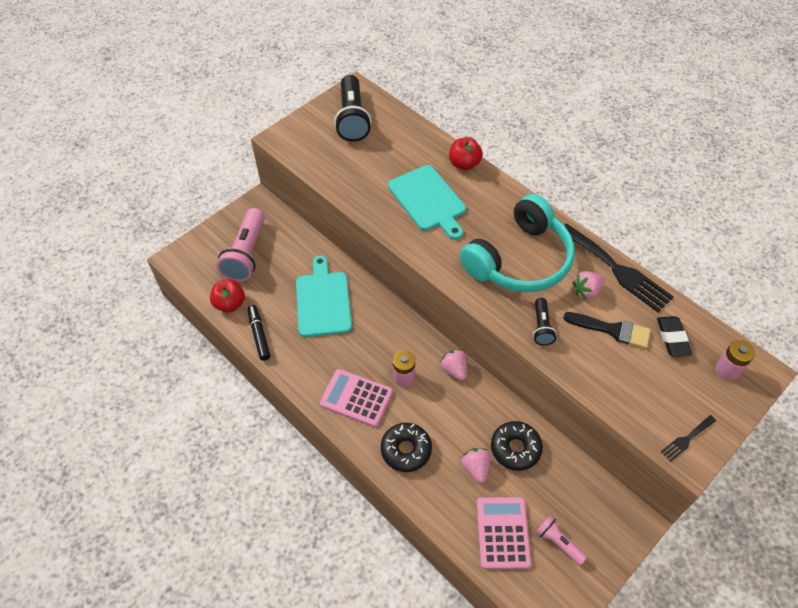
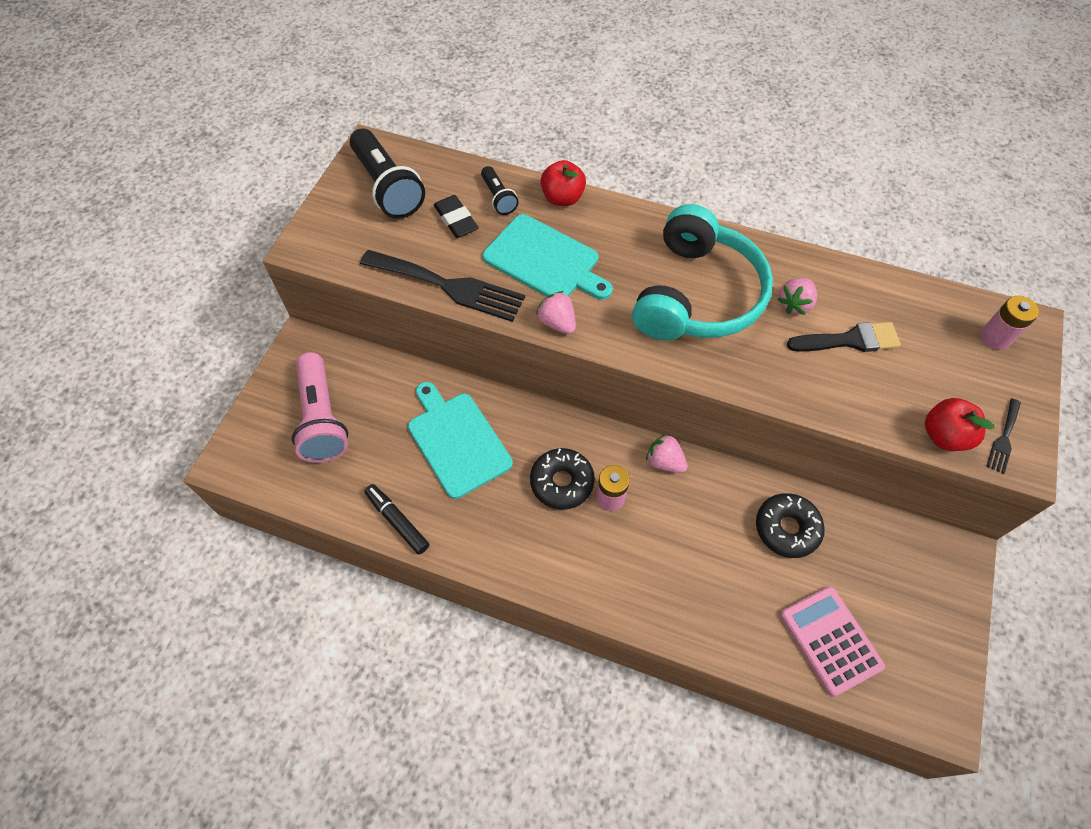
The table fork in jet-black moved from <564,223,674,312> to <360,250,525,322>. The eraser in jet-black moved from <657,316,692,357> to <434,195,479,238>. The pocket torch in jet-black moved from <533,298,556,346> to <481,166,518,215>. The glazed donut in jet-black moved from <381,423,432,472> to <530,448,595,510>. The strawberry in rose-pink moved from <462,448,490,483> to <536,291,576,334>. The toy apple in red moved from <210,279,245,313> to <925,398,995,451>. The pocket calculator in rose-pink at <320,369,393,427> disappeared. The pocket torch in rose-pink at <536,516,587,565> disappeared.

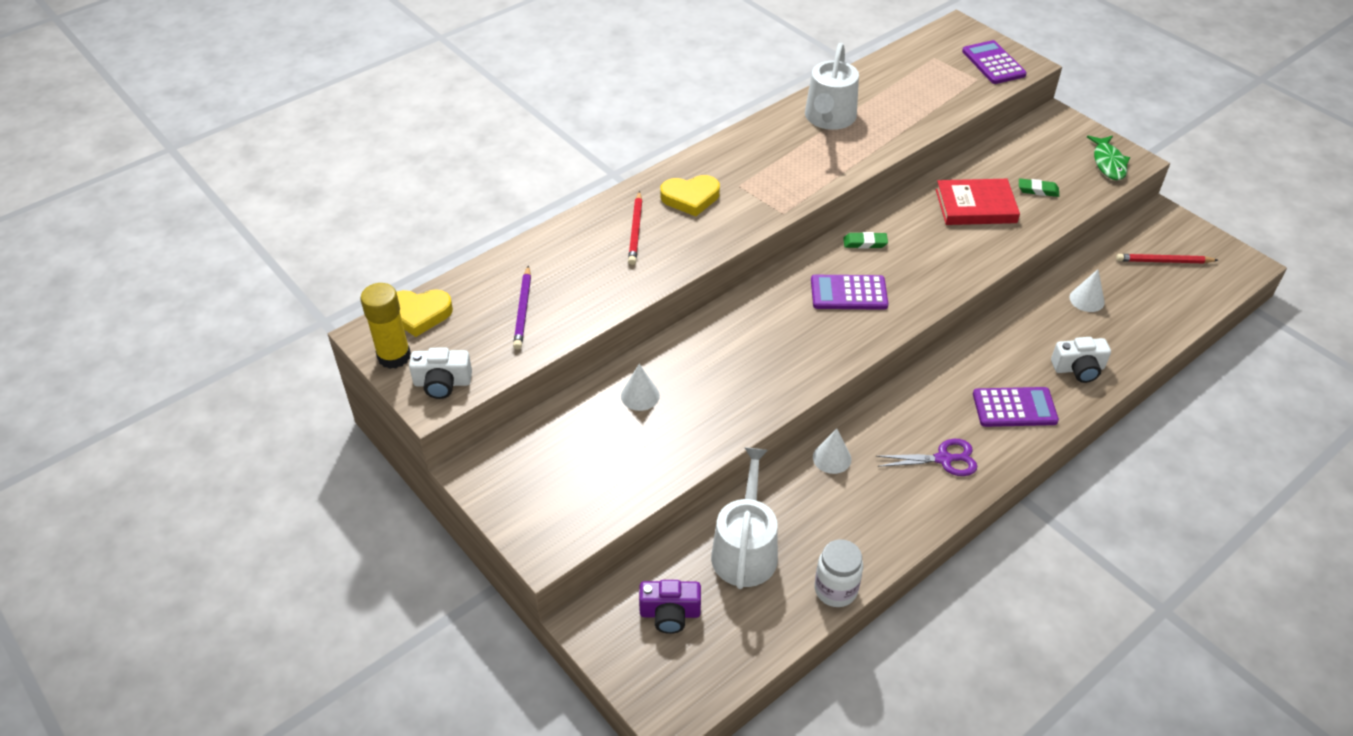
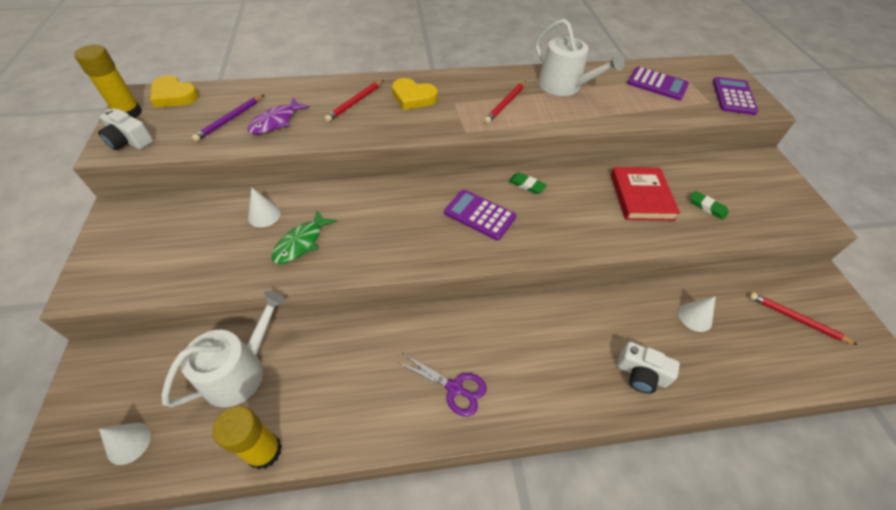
The cone in snow-white moved from <813,428,852,474> to <99,423,151,465>. The jam jar in snow-white at <815,539,863,607> was replaced by the stick of glue in bright yellow at <212,406,282,469>. The fish in purple at <247,98,310,134> appeared. The fish in emerald moved from <1087,136,1130,180> to <272,210,337,264>. The pencil in red at <484,81,526,124> appeared. The watering can in snow-white at <805,43,859,130> turned 90 degrees counterclockwise. The hardcover in red at <936,179,1020,225> turned 60 degrees clockwise. The pocket calculator in purple moved from <973,387,1059,427> to <627,67,689,100>. The camera in purple at <639,580,701,634> disappeared.

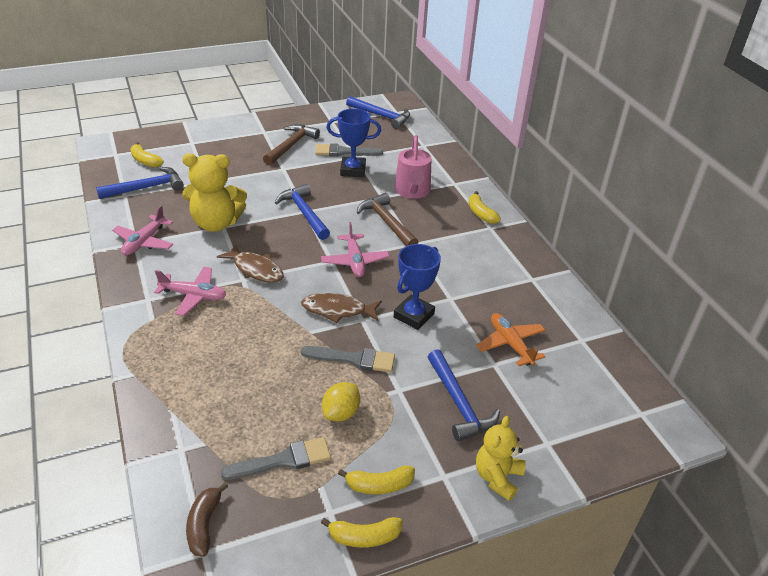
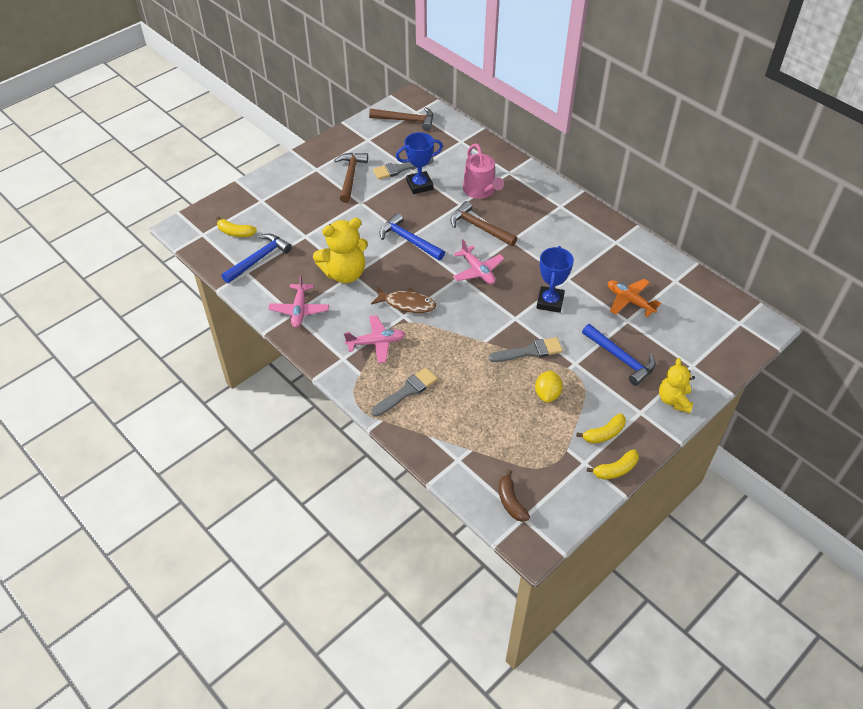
The carpenter's hammer in cobalt at <346,96,410,129> became the carpenter's hammer in russet at <369,107,433,131>. The brush in ash-grey moved from <221,437,331,480> to <371,368,438,417>. The fish in russet at <301,293,382,323> disappeared. The banana fruit in bright yellow at <468,191,501,224> disappeared.

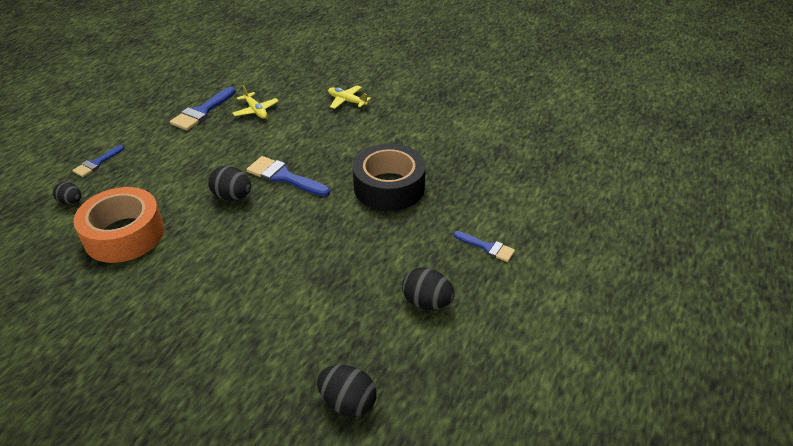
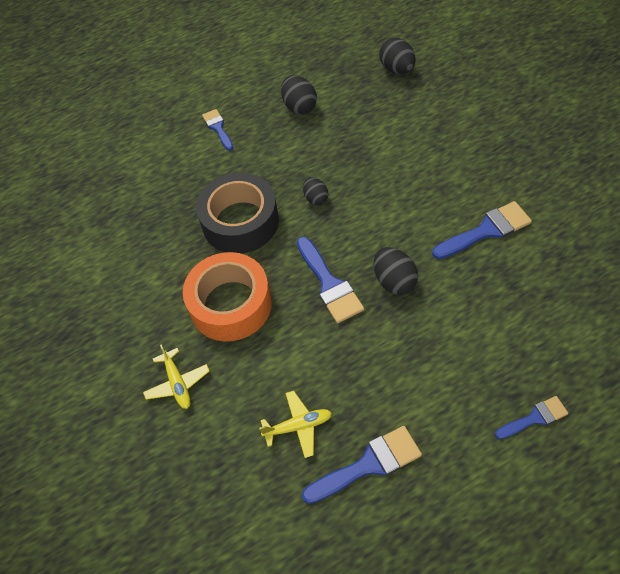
The sticky tape in bright orange moved from <73,187,164,263> to <183,252,272,341>. The toy plane in bright yellow at <232,85,279,119> turned 75 degrees clockwise. The egg in jet-black moved from <53,182,81,205> to <303,177,328,205>. The brush in cobalt at <432,201,532,259> appeared.

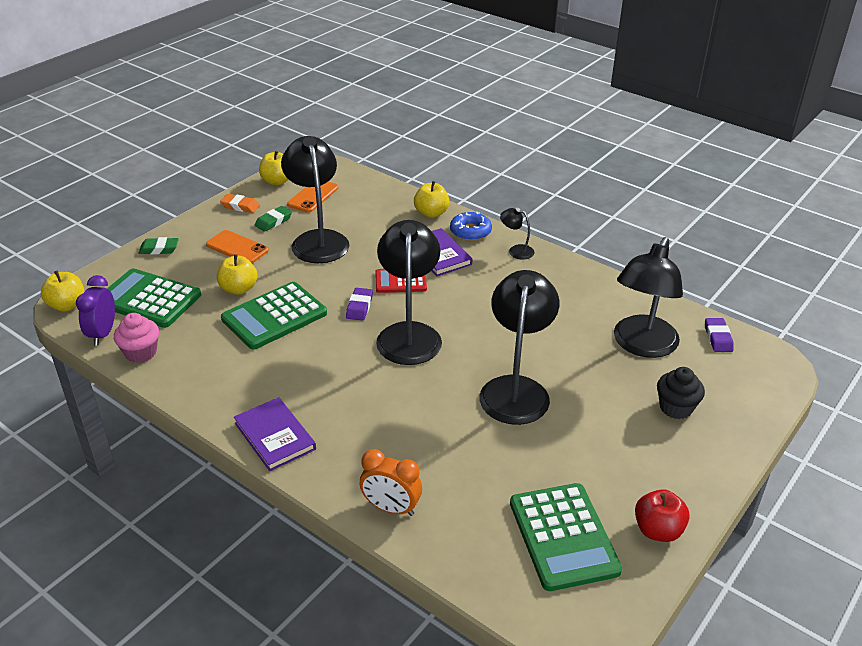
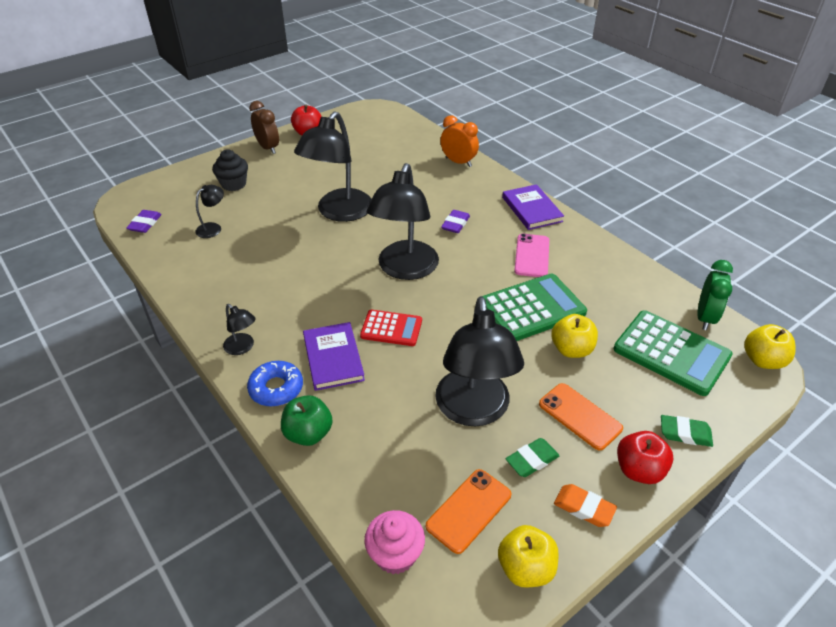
The lamp in jet-black at <614,237,683,358> changed to 0.44 times the size. The alarm clock in russet at <249,101,279,154> appeared. The toy apple in bright yellow at <414,181,449,218> became the toy apple in emerald at <281,395,332,446>. The fairy cake in rose-pink moved from <114,313,159,363> to <364,510,425,574>. The eraser in purple moved from <346,288,373,321> to <441,210,470,233>. The phone in rose-pink at <514,234,549,277> appeared. The toy apple in red at <617,431,673,484> appeared. The alarm clock in purple at <76,275,115,346> became the alarm clock in emerald at <697,260,733,330>. The pocket calculator in emerald at <510,483,622,591> disappeared.

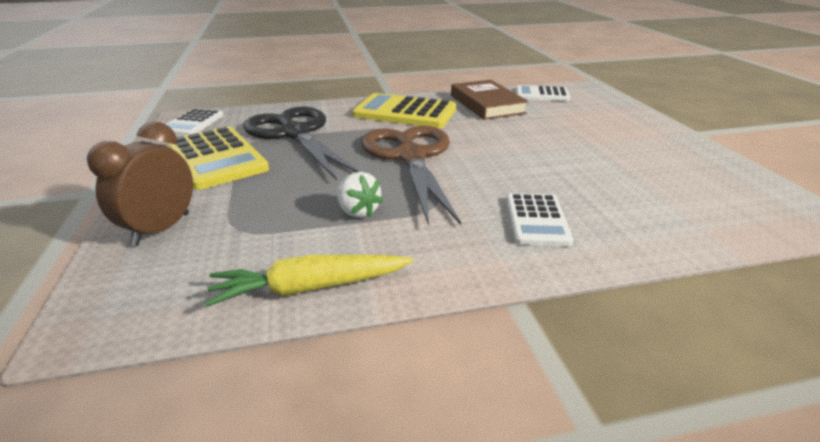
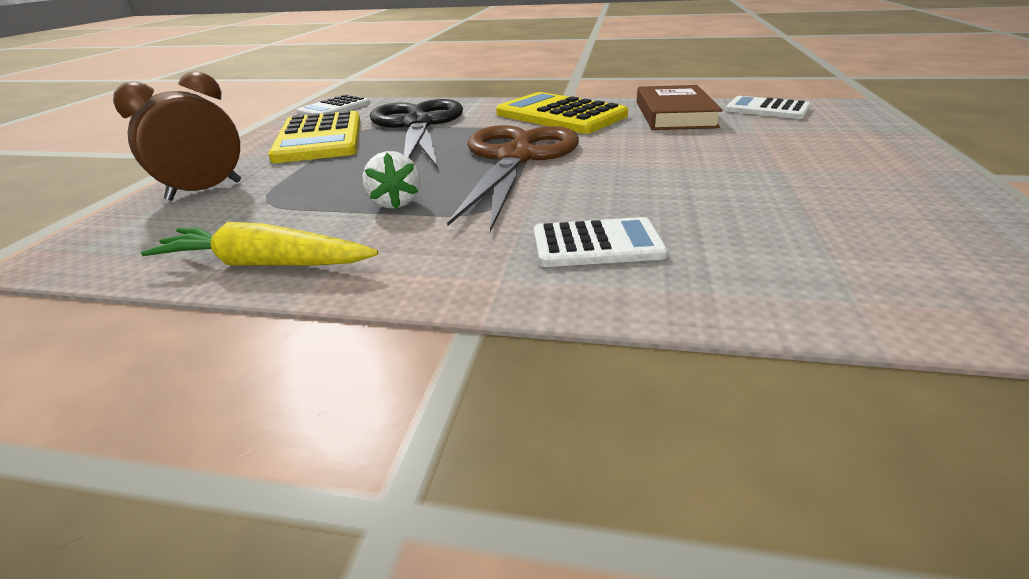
The pocket calculator in snow-white at <506,193,573,246> turned 120 degrees counterclockwise.

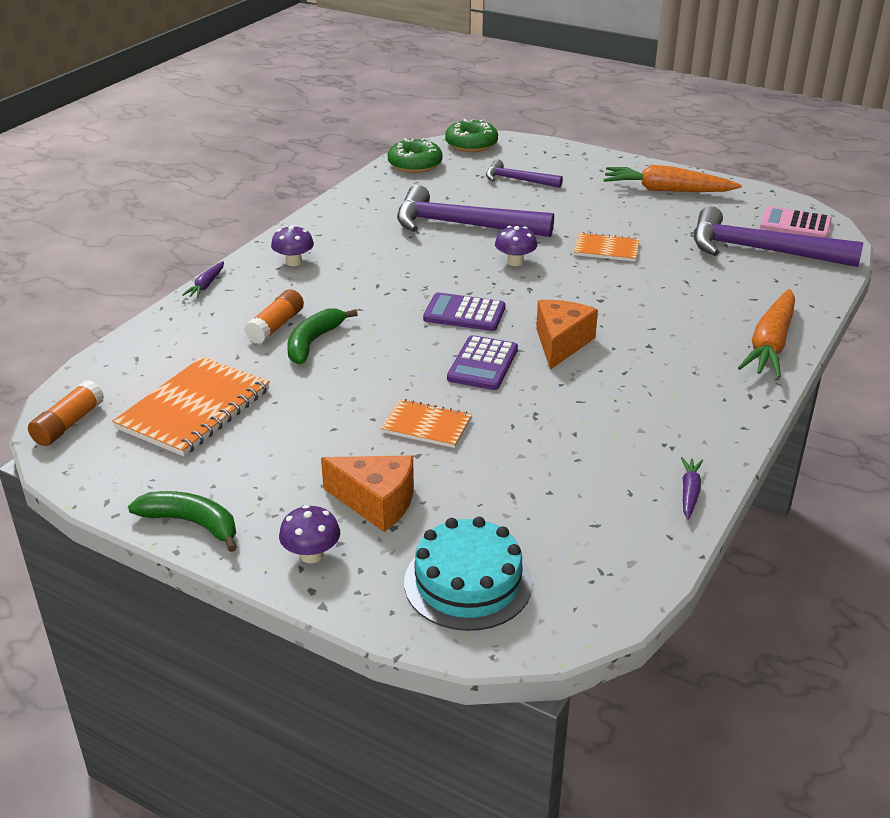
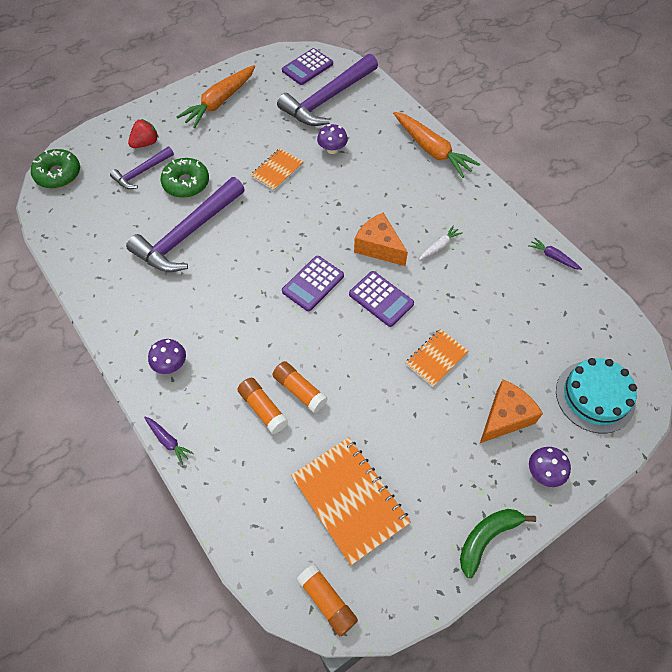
The strawberry in red at <128,119,159,148> appeared. The glazed donut in emerald moved from <388,138,443,173> to <161,158,209,198>. The banana fruit in emerald at <287,308,358,364> was replaced by the stick of glue in bright orange at <272,361,328,413>. The pocket calculator in rose-pink at <760,206,832,238> became the pocket calculator in purple at <282,48,333,85>. The mushroom in purple moved from <495,226,537,266> to <317,124,348,154>. The carrot in snow-white at <419,225,463,260> appeared.

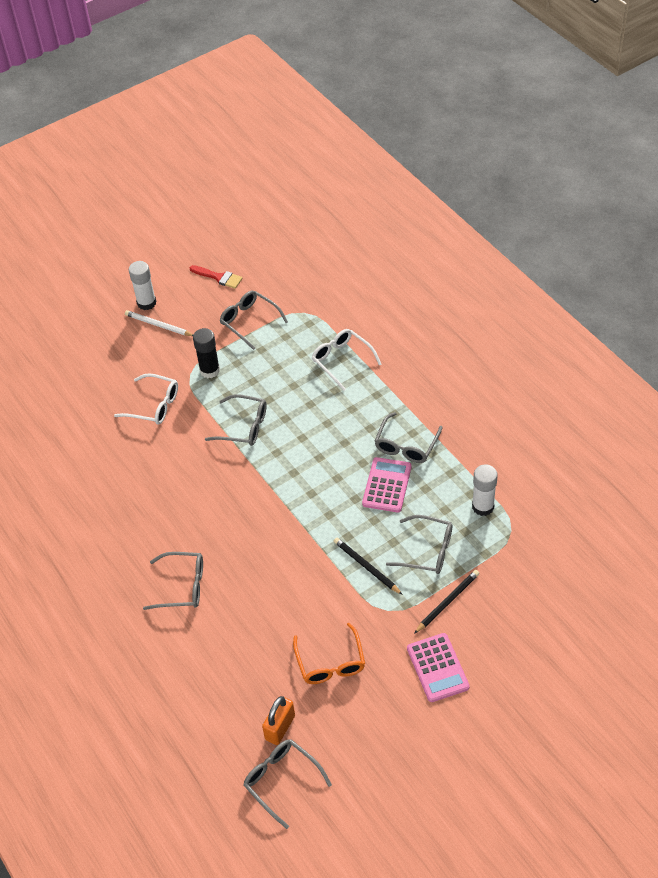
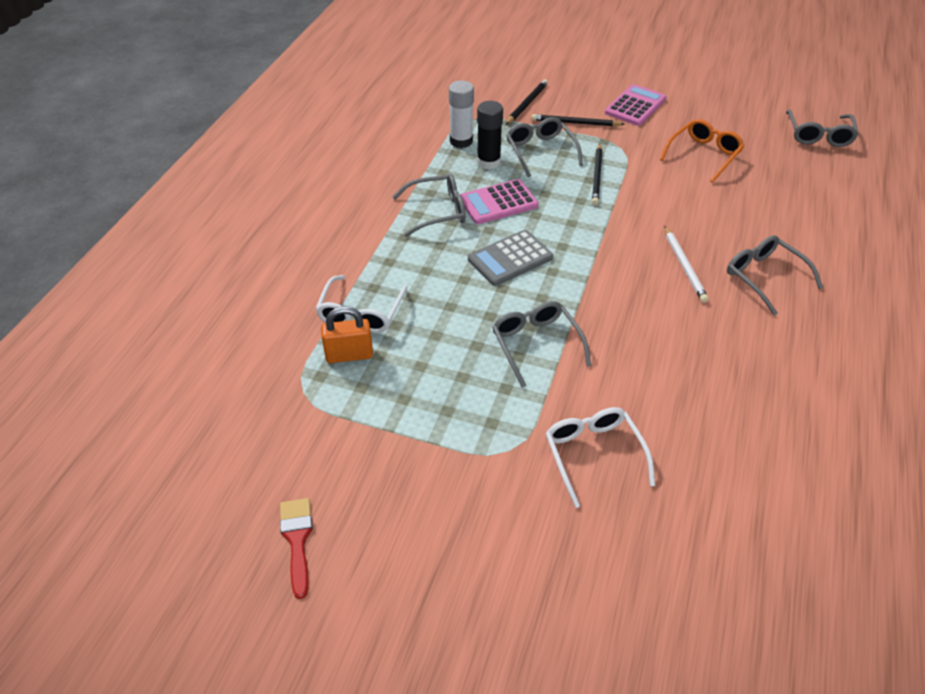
The lock in bright orange moved from <262,696,295,745> to <321,306,373,363>. The pocket calculator in ash-grey at <468,230,553,286> appeared. The stick of glue in jet-black moved from <193,328,220,378> to <477,101,503,170>. The pencil in jet-black at <506,79,548,125> appeared. The pencil in snow-white moved from <125,310,193,336> to <664,226,709,303>. The stick of glue in snow-white at <129,261,156,310> disappeared. The spectacles in ash-grey at <220,291,288,350> disappeared.

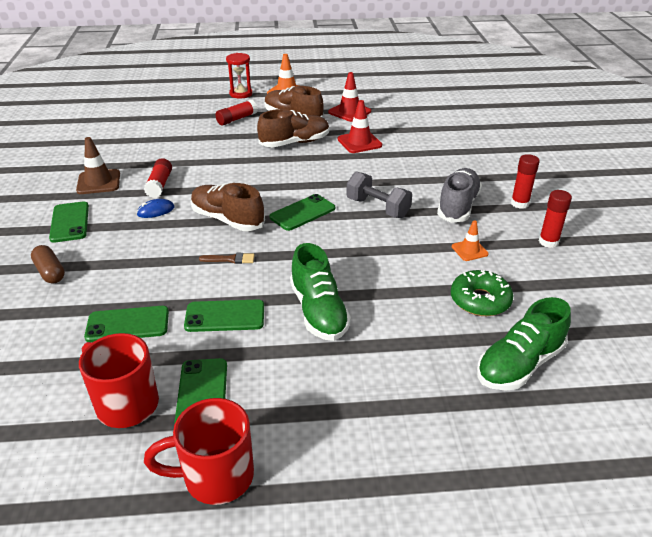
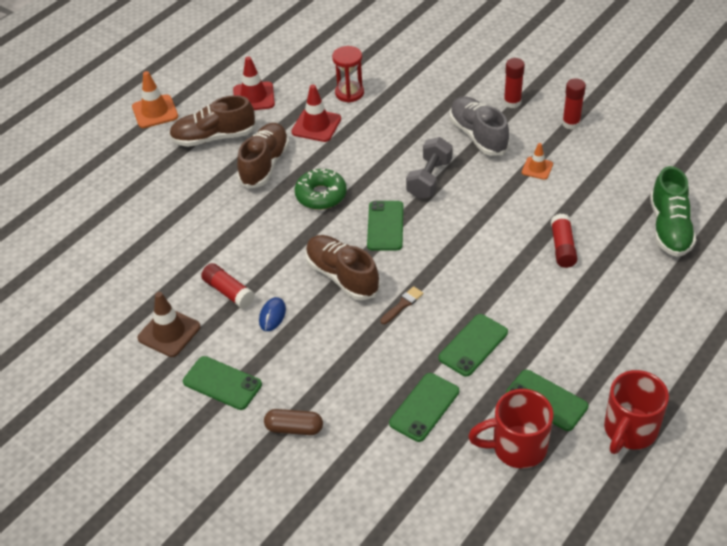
The glazed donut in emerald moved from <451,270,513,316> to <295,169,347,210>. The shoe in russet at <191,183,265,231> turned 60 degrees clockwise. The sand timer in red moved from <226,53,252,99> to <332,46,364,103>. The hand weight in ash-grey at <346,172,412,218> turned 60 degrees counterclockwise. The stick of glue in red moved from <215,100,258,125> to <551,214,577,268>. The shoe in emerald at <290,243,351,341> disappeared.

